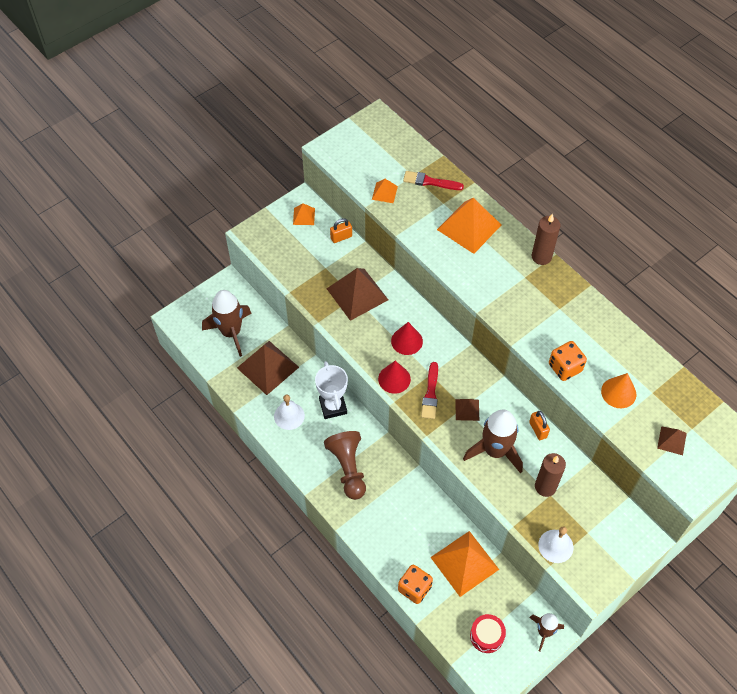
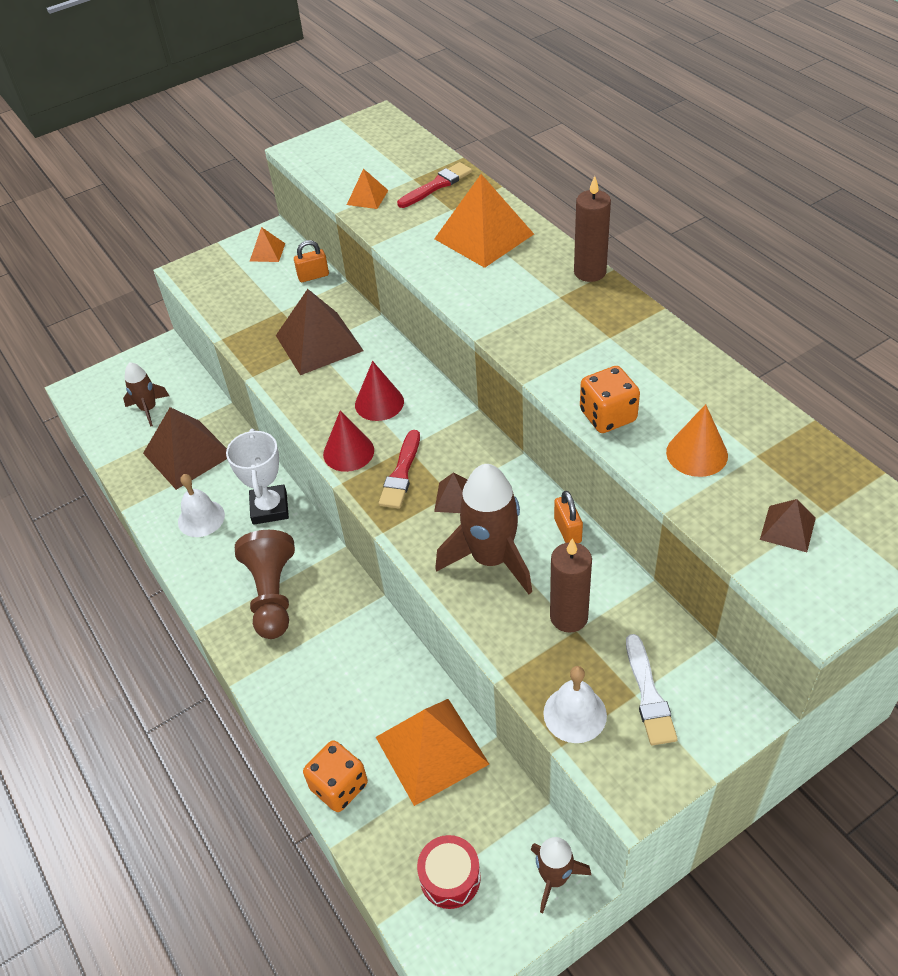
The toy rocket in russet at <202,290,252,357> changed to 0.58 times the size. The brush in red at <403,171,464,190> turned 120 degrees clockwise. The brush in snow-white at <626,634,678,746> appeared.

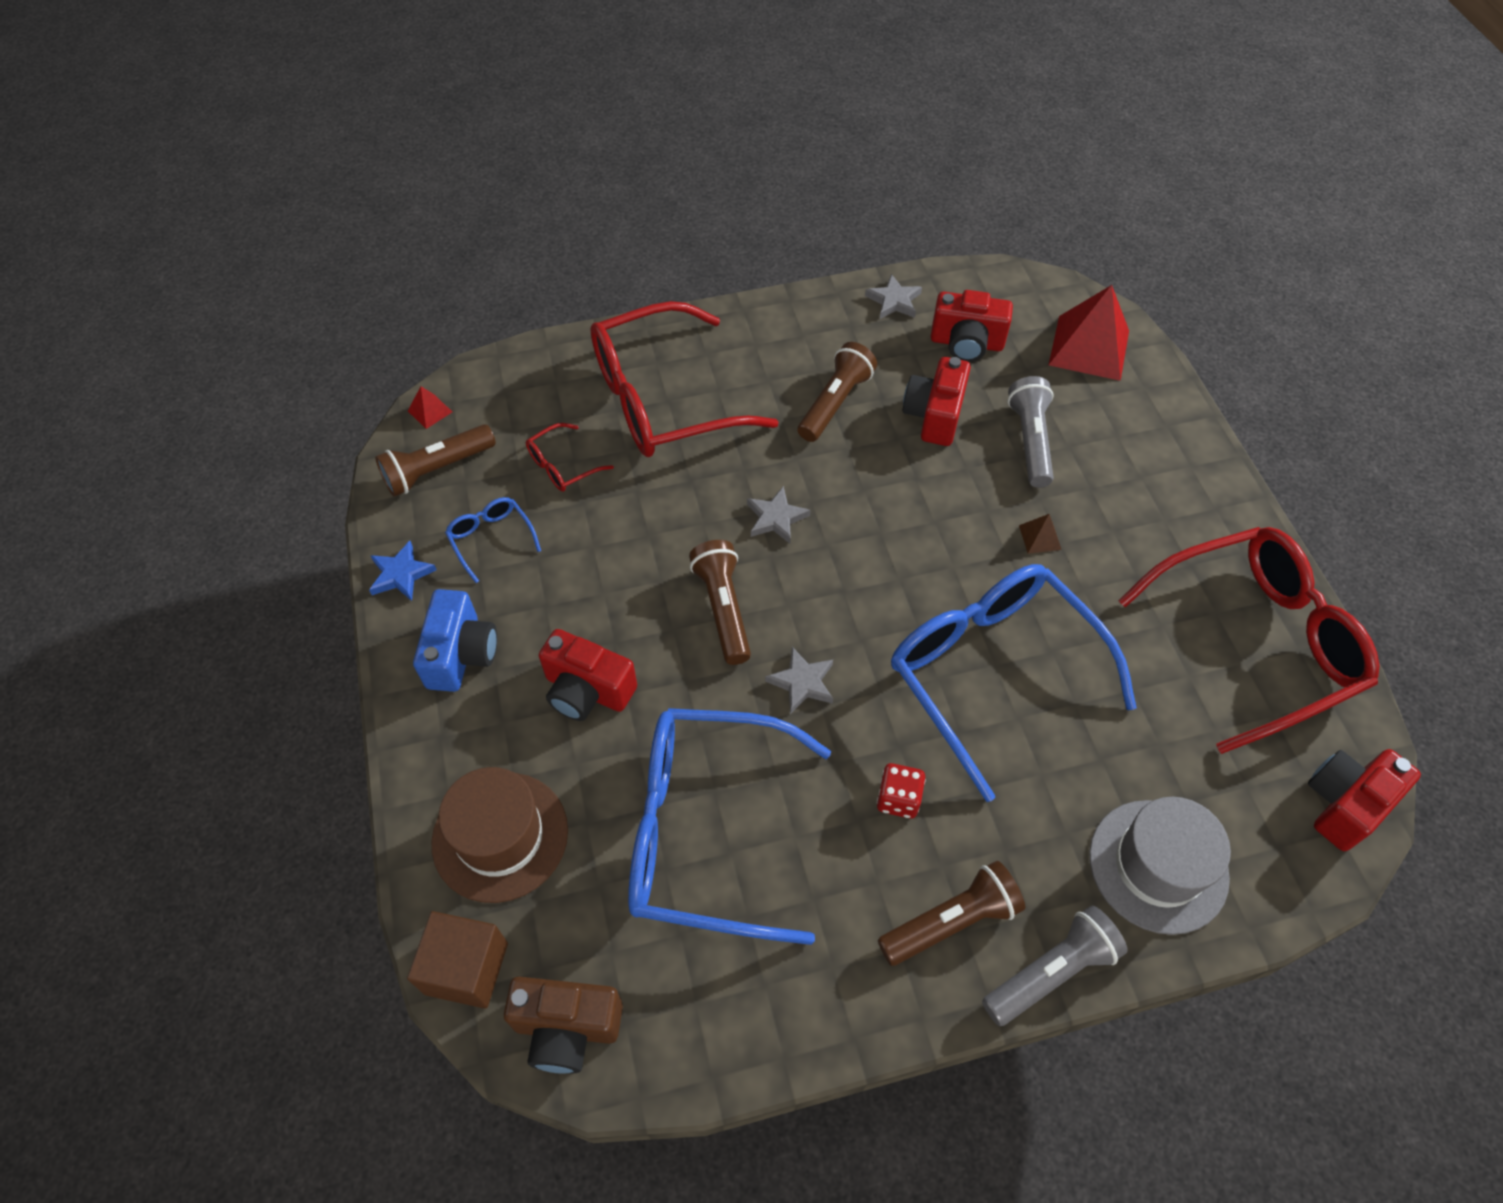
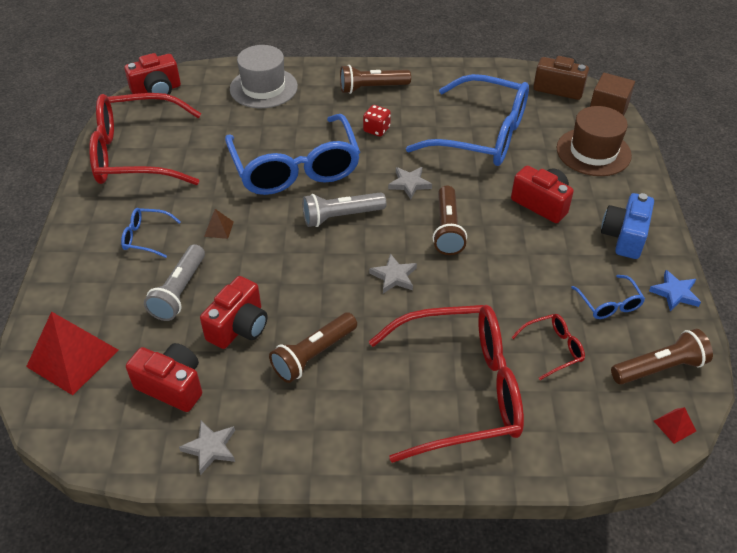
The spectacles in cobalt at <121,208,181,258> appeared. The pocket torch in ash-grey moved from <982,905,1128,1026> to <302,192,386,227>.

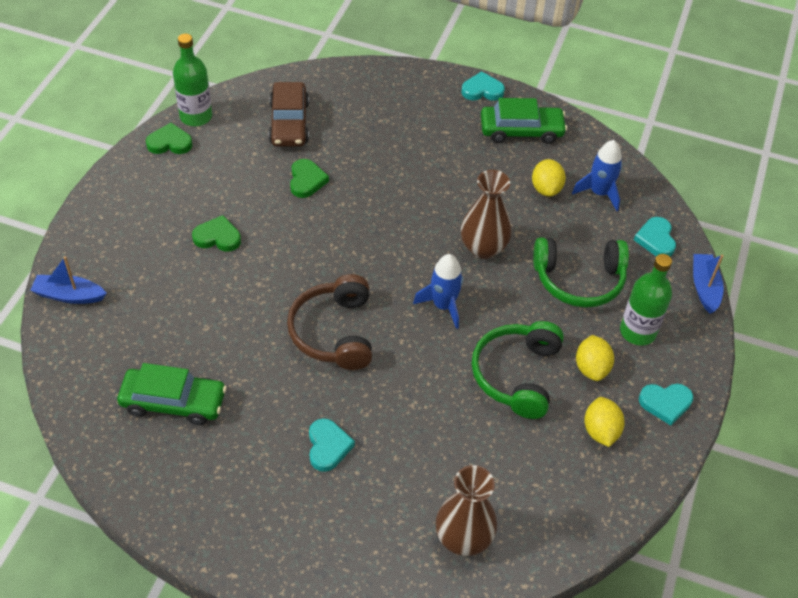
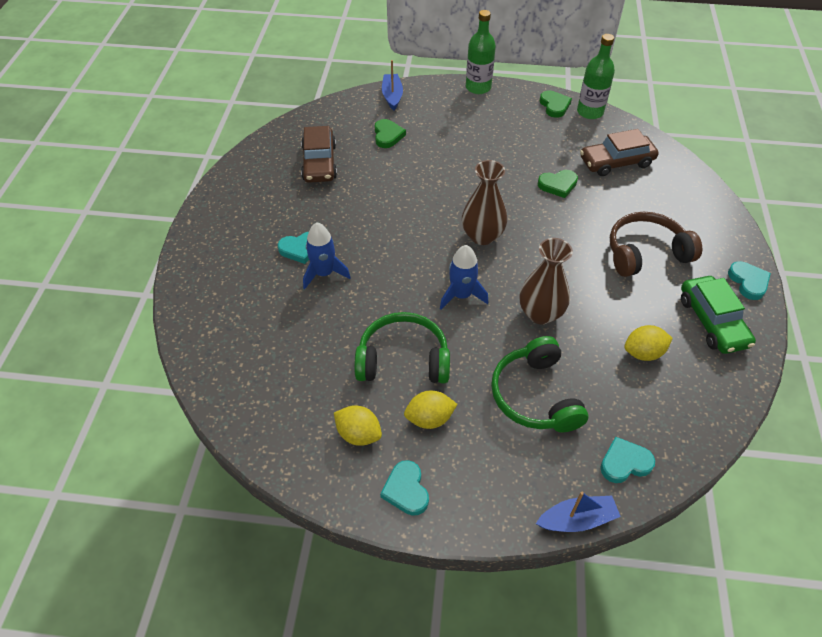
The car in emerald at <117,363,227,425> became the car in russet at <301,126,337,183>. The toy rocket in cobalt moved from <572,140,622,211> to <303,223,351,289>. The toy lemon in bright yellow at <584,397,625,447> turned 45 degrees clockwise. The heart shape in emerald moved from <192,215,241,252> to <375,119,406,148>. The vase in russet moved from <436,465,497,556> to <462,160,507,245>. The flask in emerald moved from <620,254,672,346> to <466,10,496,94>. The headphones in russet moved from <287,274,372,370> to <610,212,702,277>.

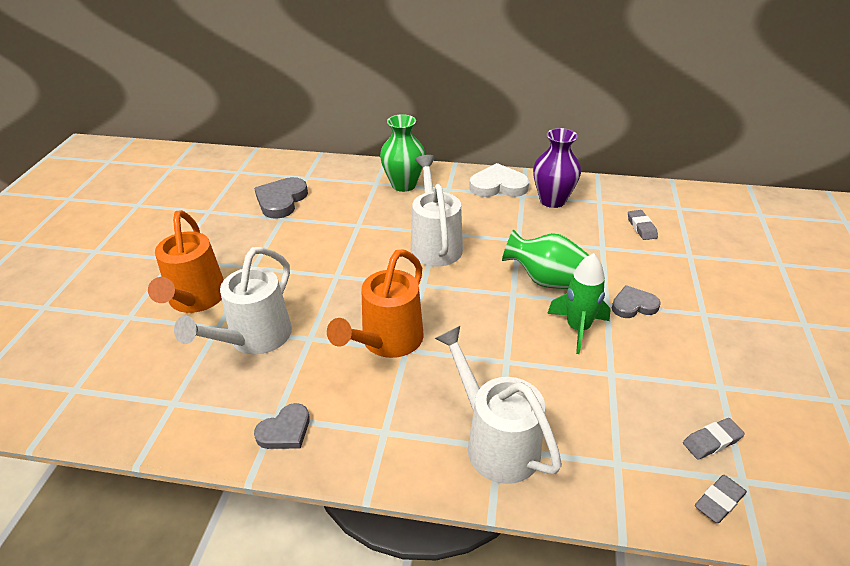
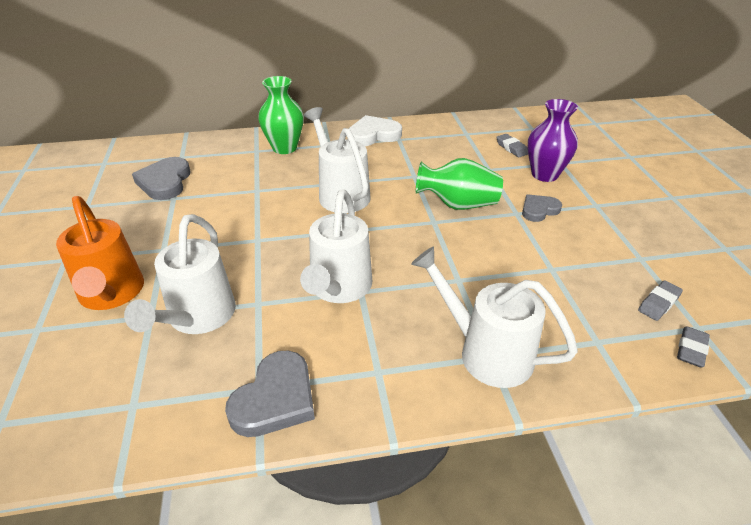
The heart shape in ash-grey at <254,403,310,449> changed to 1.56 times the size. The watering can in bright orange at <327,249,424,358> became the watering can in snow-white at <300,190,372,303>. The vase in purple moved from <533,128,581,208> to <528,99,578,182>. The toy rocket in emerald at <547,253,611,354> disappeared.

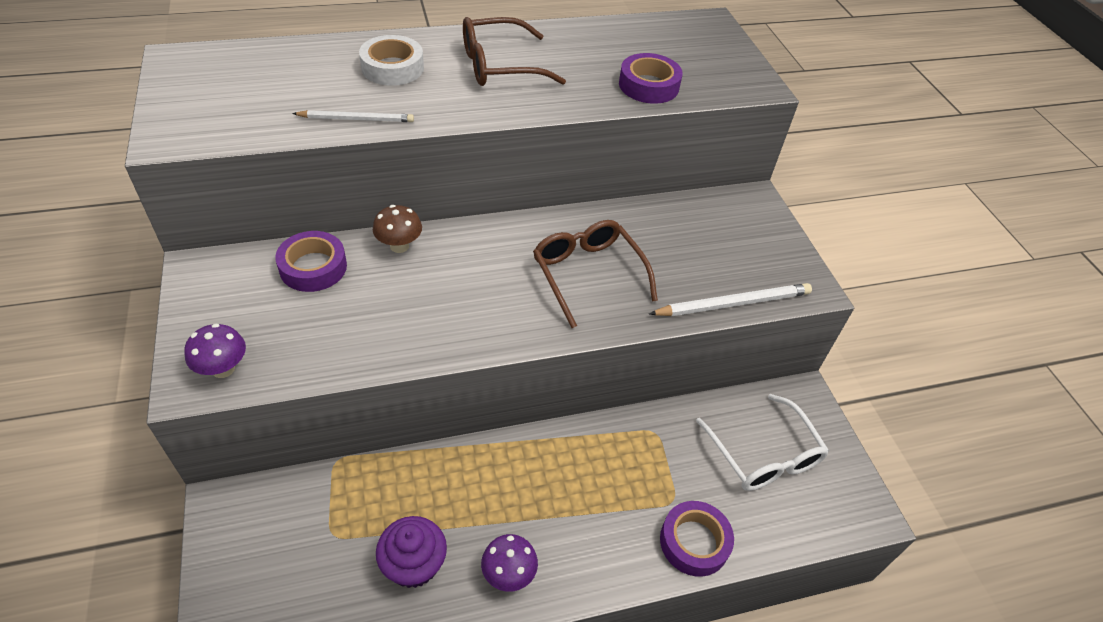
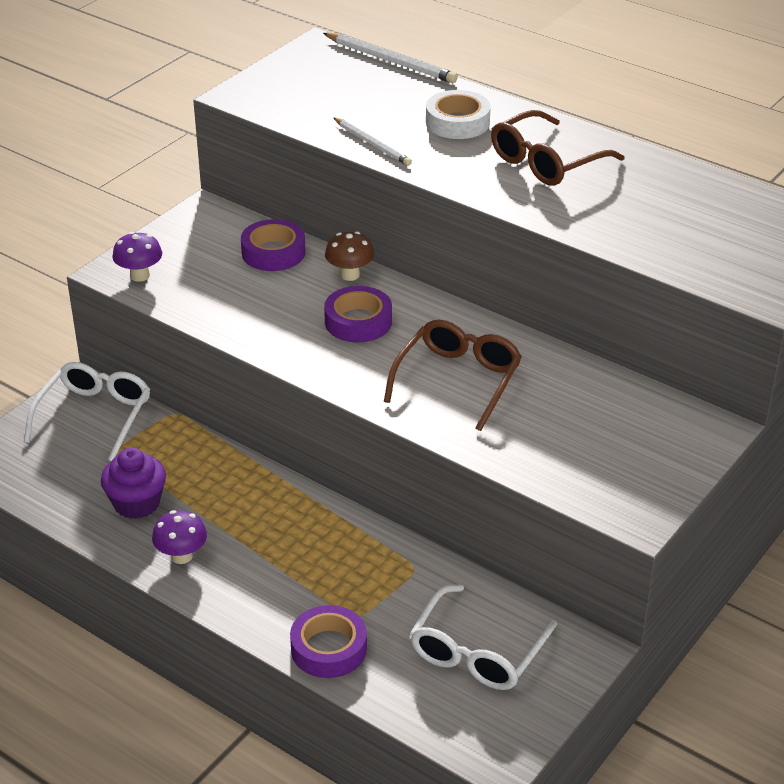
The spectacles in snow-white at <24,362,150,461> appeared. The pencil in snow-white moved from <649,283,812,317> to <323,33,458,83>. The sticky tape in purple moved from <619,53,683,104> to <324,286,392,342>. The spectacles in russet at <463,17,566,86> turned 75 degrees counterclockwise.

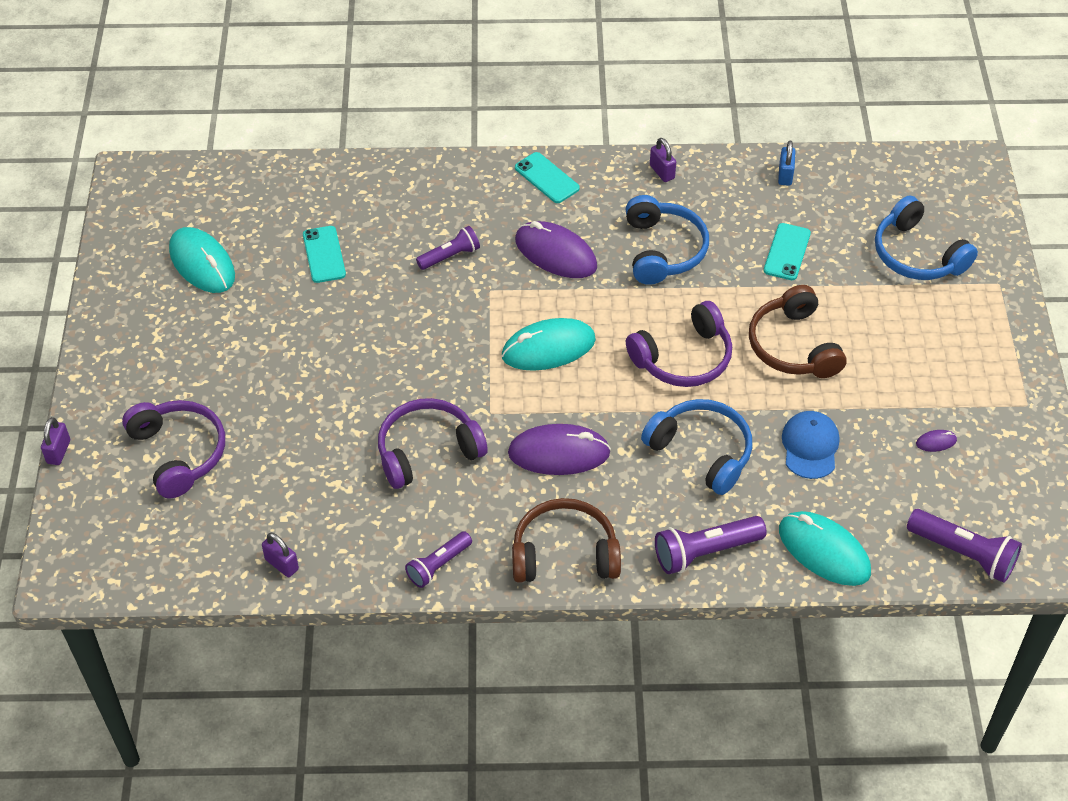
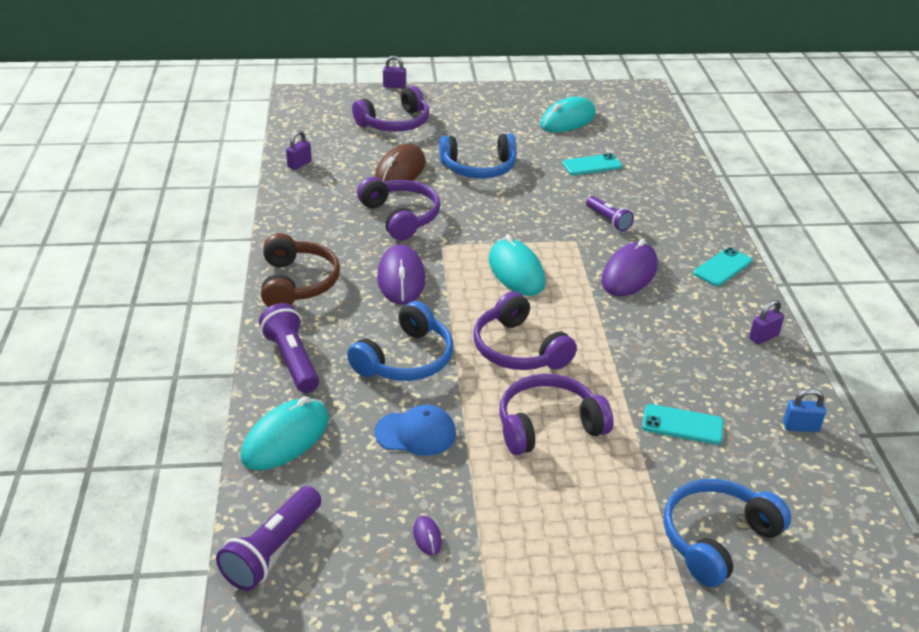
The PC mouse in russet at <375,144,425,182> appeared. The headphones in cobalt moved from <626,195,709,285> to <439,133,516,178>. The headphones in russet at <749,285,847,378> became the headphones in purple at <499,374,614,455>. The pocket torch in purple at <405,531,472,588> disappeared.

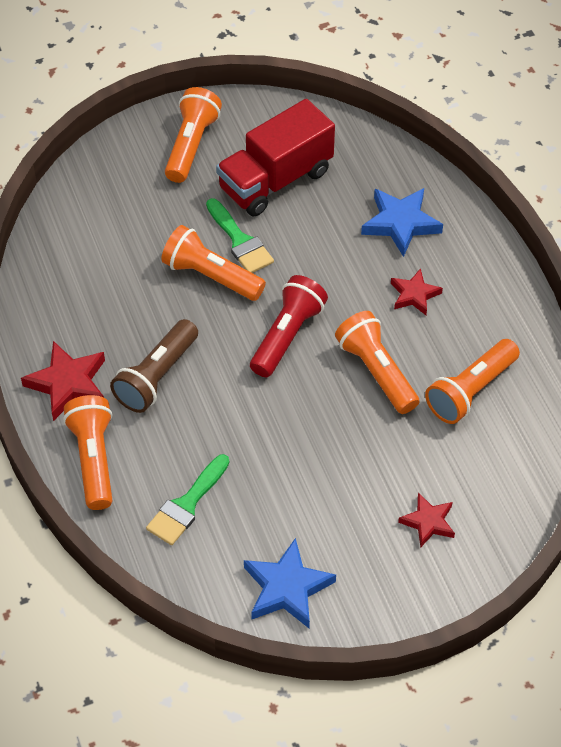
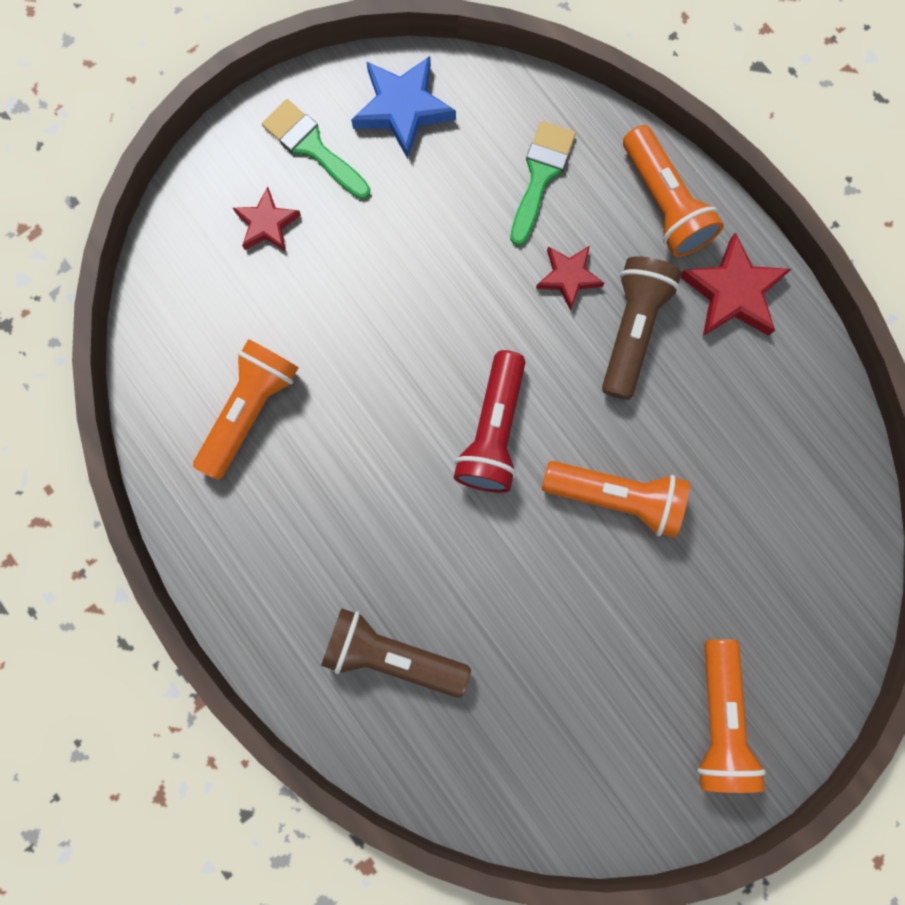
The brush in emerald moved from <206,198,274,273> to <262,99,370,199>. The star in cobalt at <361,188,443,257> was replaced by the pocket torch in russet at <321,608,471,698>. The star in red moved from <391,268,443,315> to <536,246,604,311>. The truck in red at <216,99,335,216> disappeared. The pocket torch in bright orange at <335,311,419,414> disappeared.

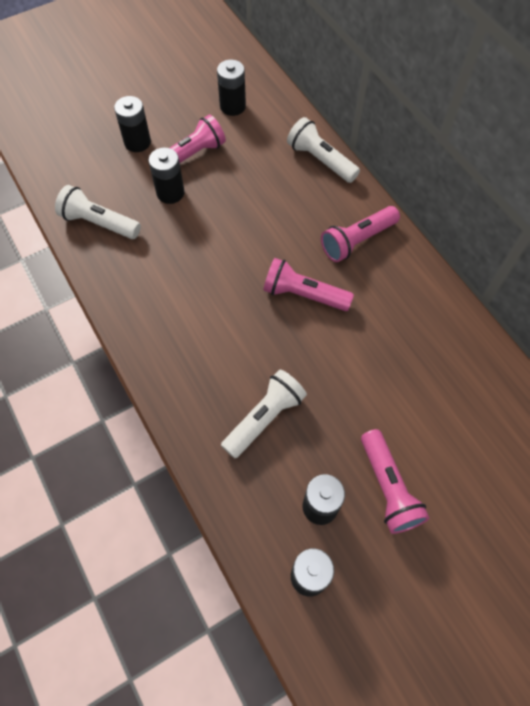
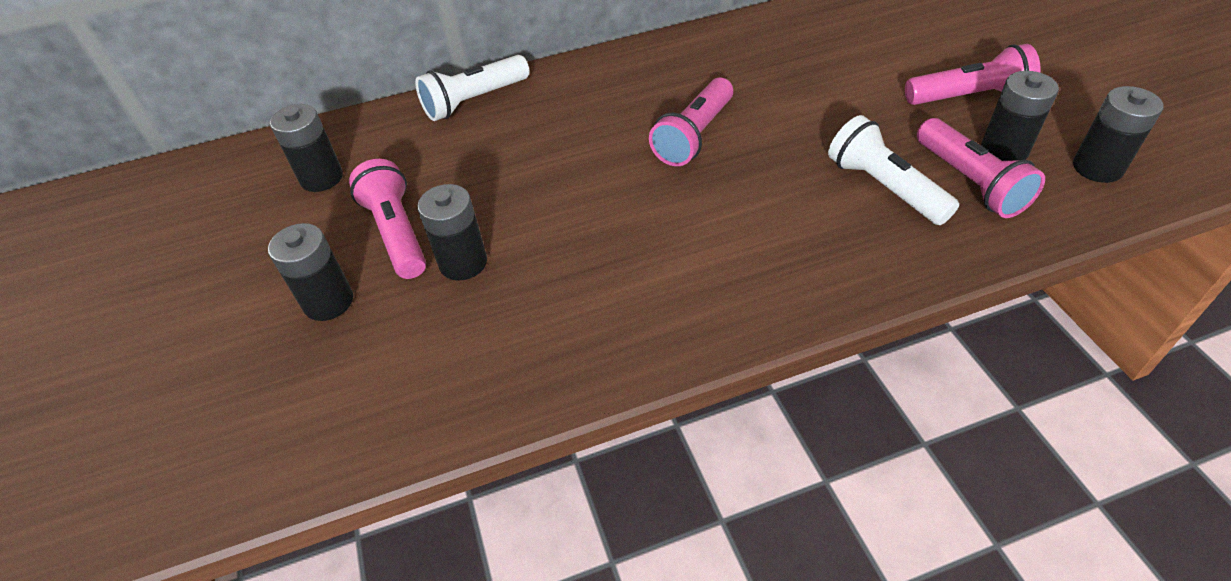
The pocket torch in rose-pink moved from <321,206,400,262> to <917,118,1045,218>. The pocket torch in snow-white at <55,185,141,239> disappeared.

